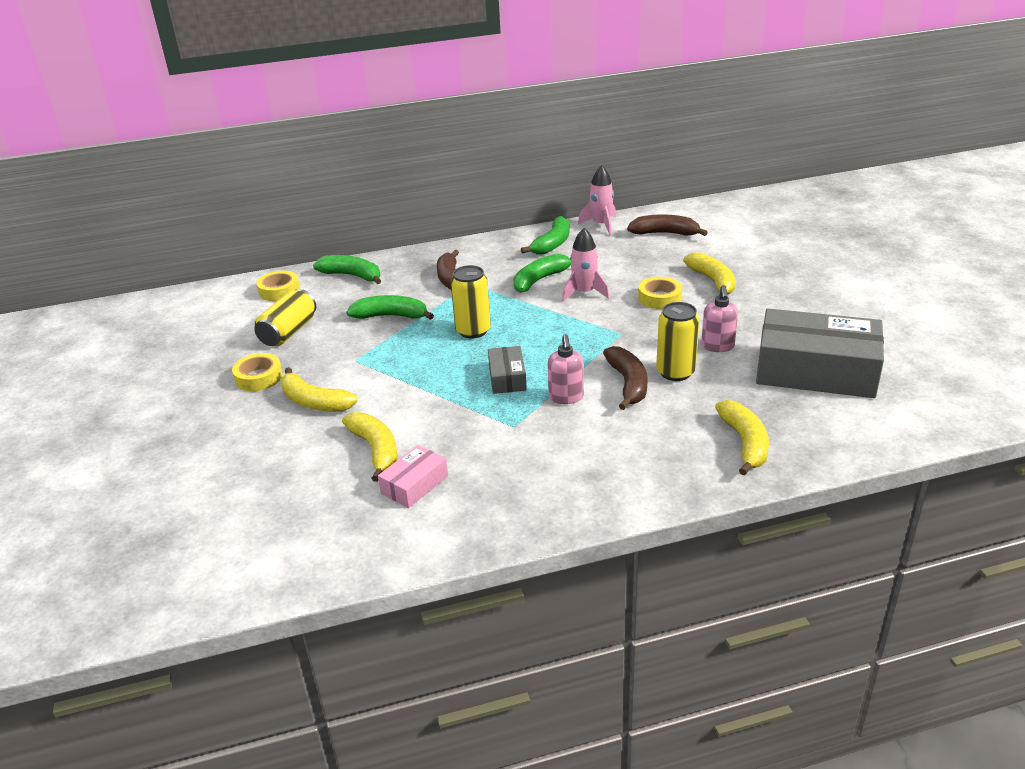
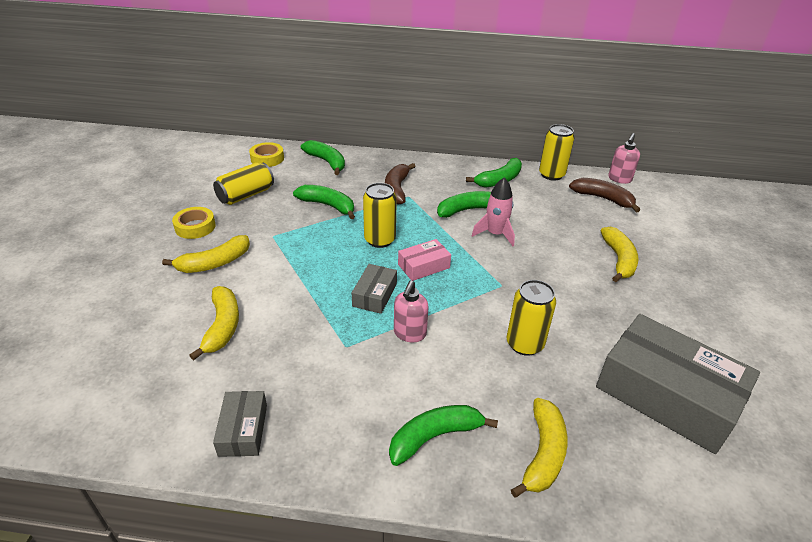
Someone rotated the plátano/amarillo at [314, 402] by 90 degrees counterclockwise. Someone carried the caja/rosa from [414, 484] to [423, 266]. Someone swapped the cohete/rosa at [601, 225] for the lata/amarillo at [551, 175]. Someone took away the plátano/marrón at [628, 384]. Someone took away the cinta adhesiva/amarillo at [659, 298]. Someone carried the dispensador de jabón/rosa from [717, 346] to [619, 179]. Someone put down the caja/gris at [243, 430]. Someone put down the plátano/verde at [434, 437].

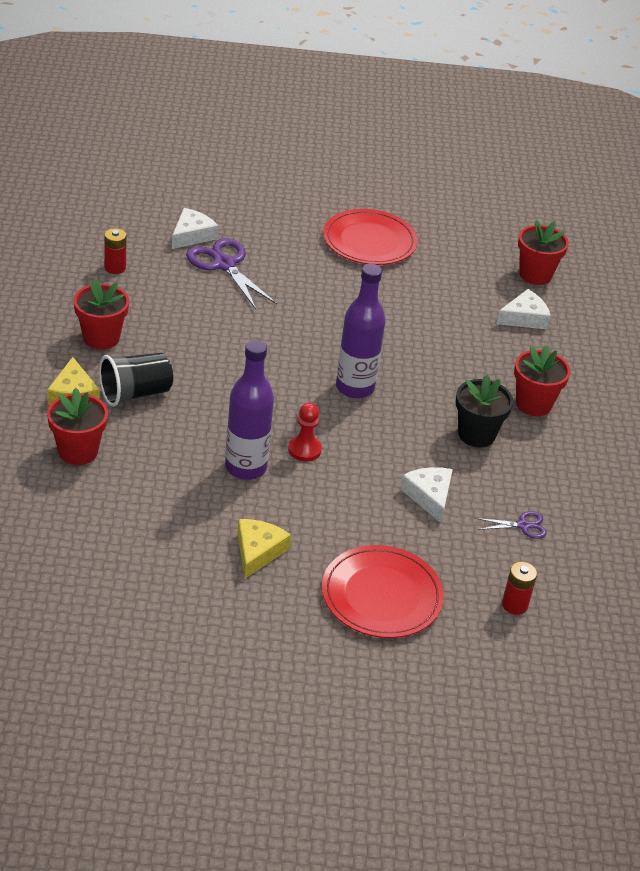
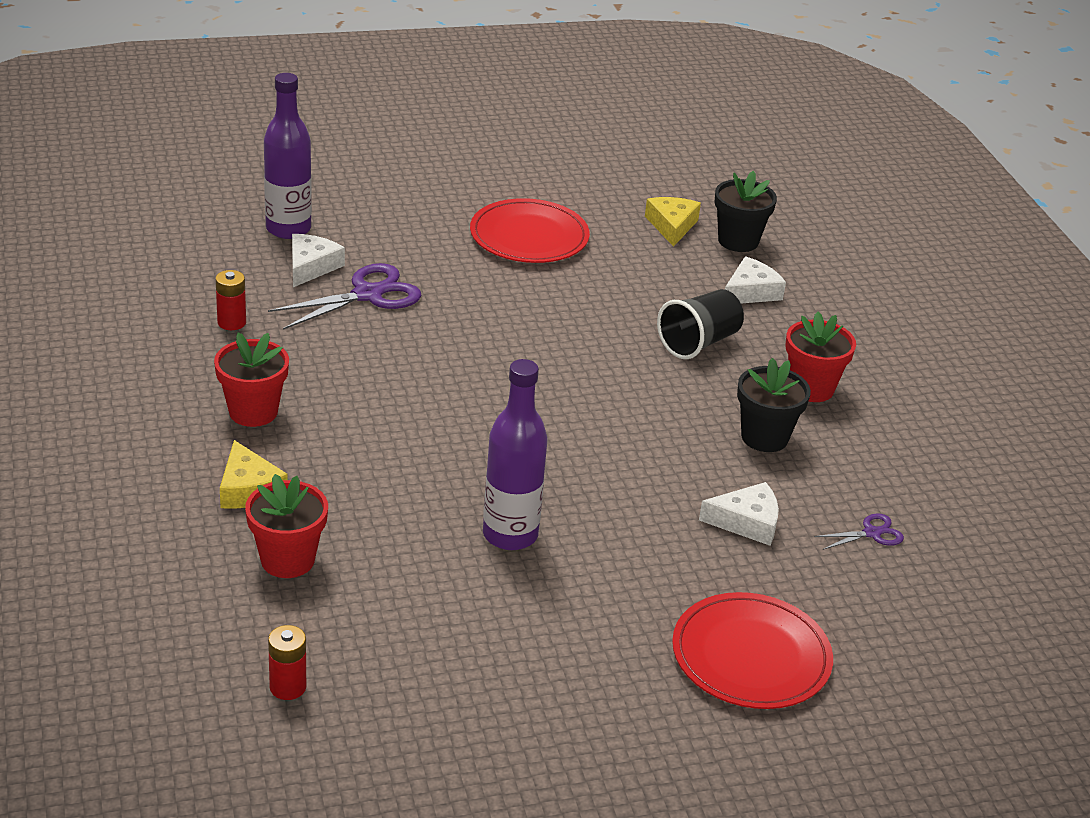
Someone carried the vaso/negro from [135, 393] to [699, 343]. Someone rotated the tijeras/morado at [224, 265] by 105 degrees clockwise. Someone carried the queso/amarillo from [258, 551] to [672, 226]. Someone took away the peón/rojo at [304, 450]. Someone carried the botella/morado from [355, 387] to [288, 229]. Someone rotated the queso/blanco at [429, 496] by 120 degrees clockwise. Someone carried the pila/rojo from [514, 605] to [288, 687]. Someone repainted the maceta/rojo at [535, 275], which became the maceta/negro at [738, 241].

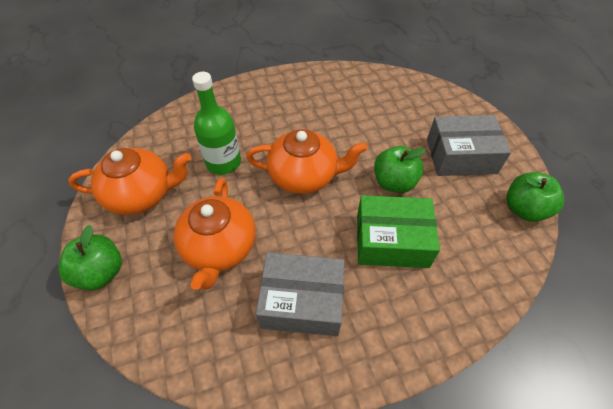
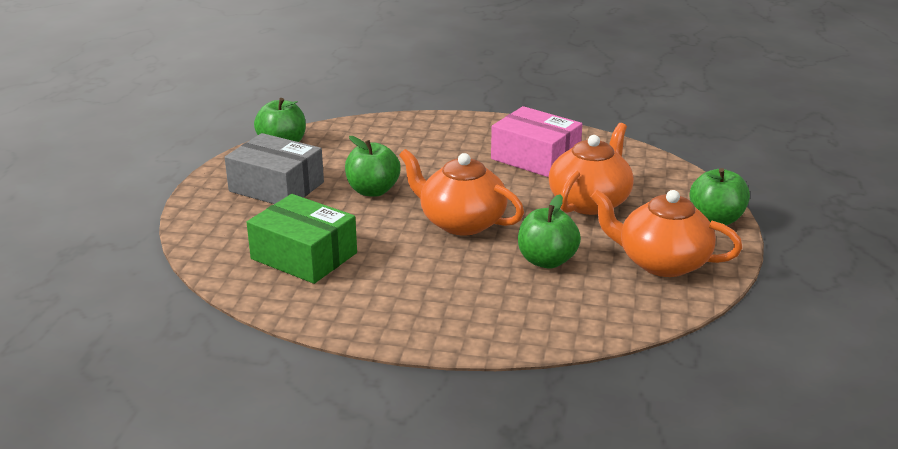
Someone swapped the botella/verde at [223, 162] for the manzana/verde at [546, 261]. Someone repainted the caja/gris at [302, 301], which became the caja/rosa at [535, 157]. Someone carried the caja/verde from [391, 241] to [304, 256].

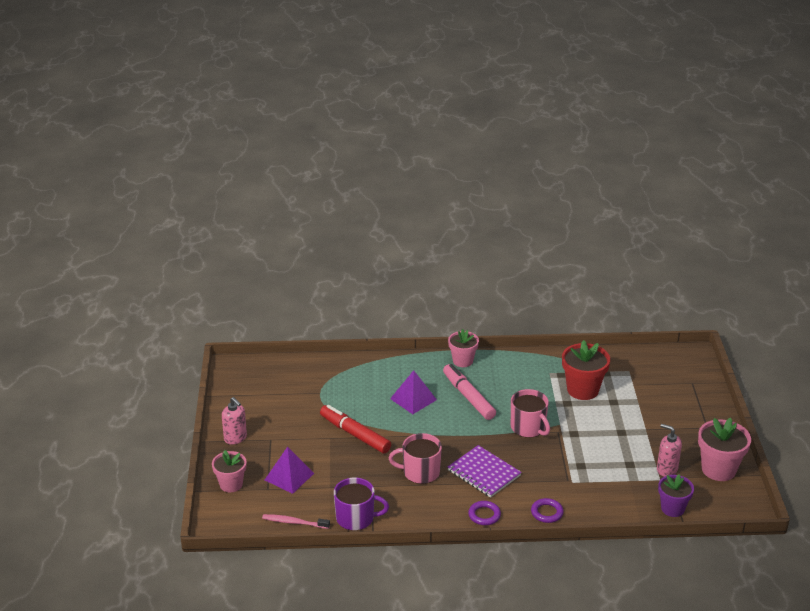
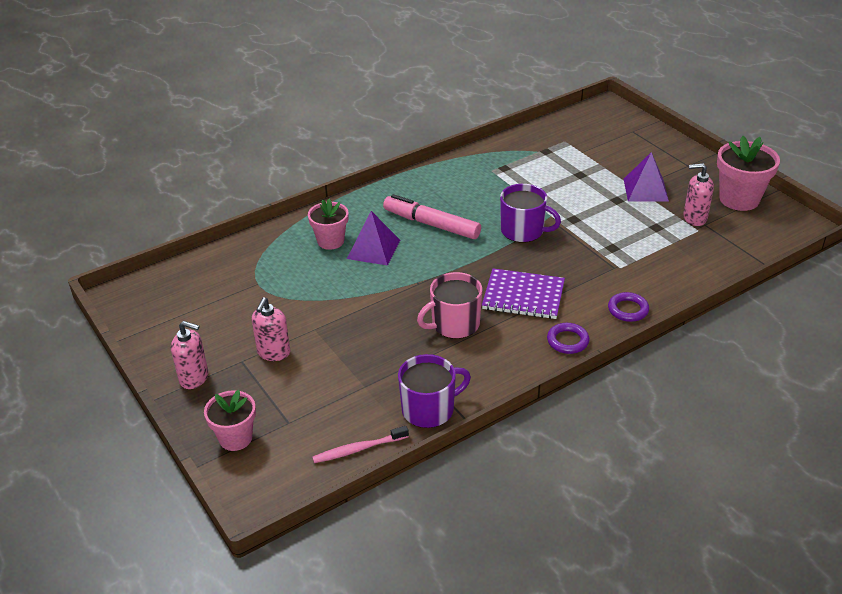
Someone carried the pirámide/morado from [289, 476] to [645, 190]. Someone took away the rotulador/rojo at [355, 434]. Someone carried the maceta/rosa from [462, 361] to [330, 241]. Someone repainted the taza/rosa at [528, 427], which became the taza/morado at [523, 231]. Someone took away the maceta/rojo at [582, 390]. Someone took away the maceta/morado at [672, 508]. Someone put down the dispensador de jabón/rosa at [273, 353].

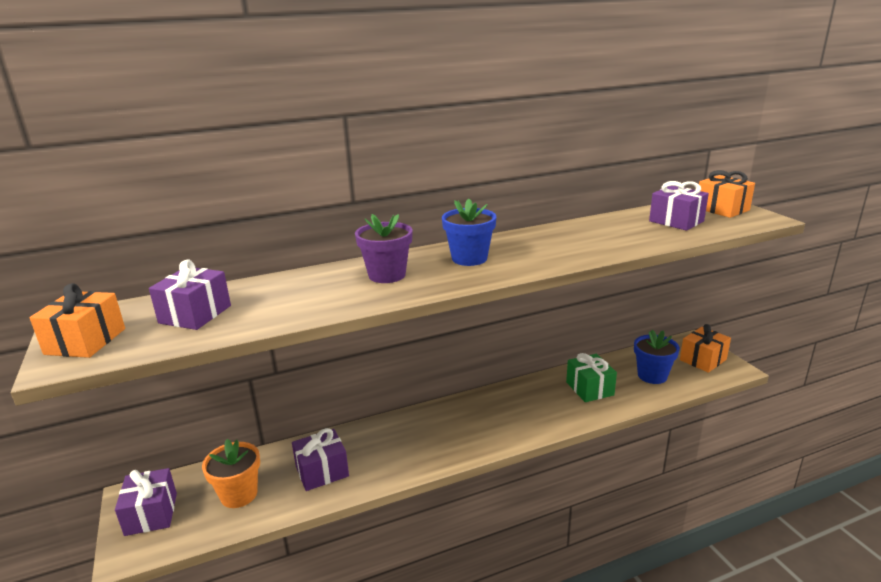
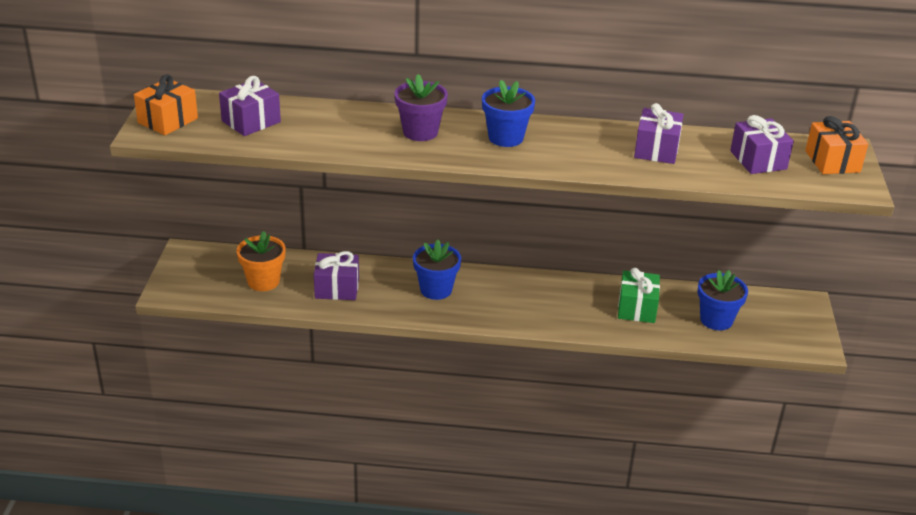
Someone carried the regalo/morado from [151, 514] to [656, 150]. Someone took away the regalo/naranja at [703, 360]. Someone put down the maceta/azul at [436, 290].

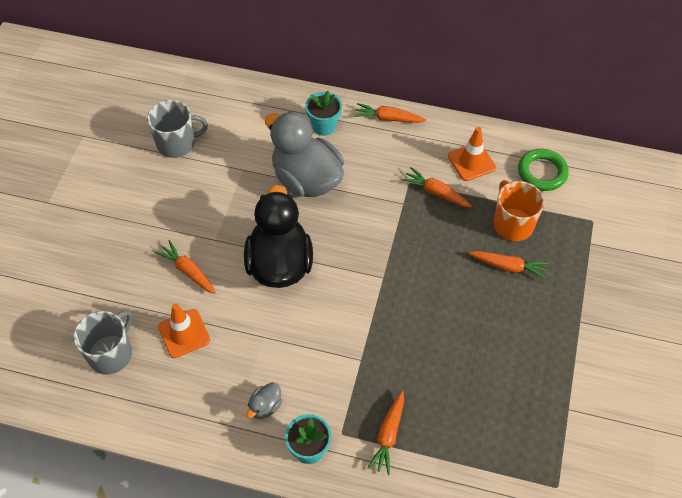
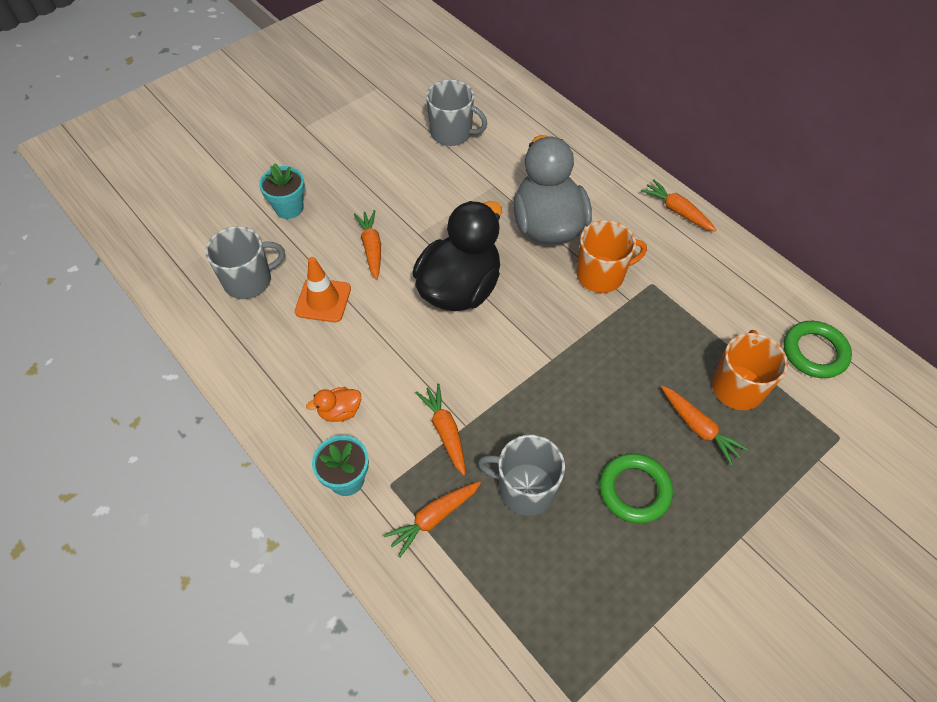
Someone repainted the pato/gris at [265, 406], which became the pato/naranja at [340, 411]. Someone carried the maceta/turquesa from [324, 126] to [289, 208]. Someone carried the zanahoria/naranja from [436, 192] to [445, 431]. Someone took away the cono de tráfico/naranja at [471, 162]. Someone put down the taza/gris at [525, 489]. Someone put down the taza/naranja at [601, 275]. Someone put down the anillo/verde at [634, 490].

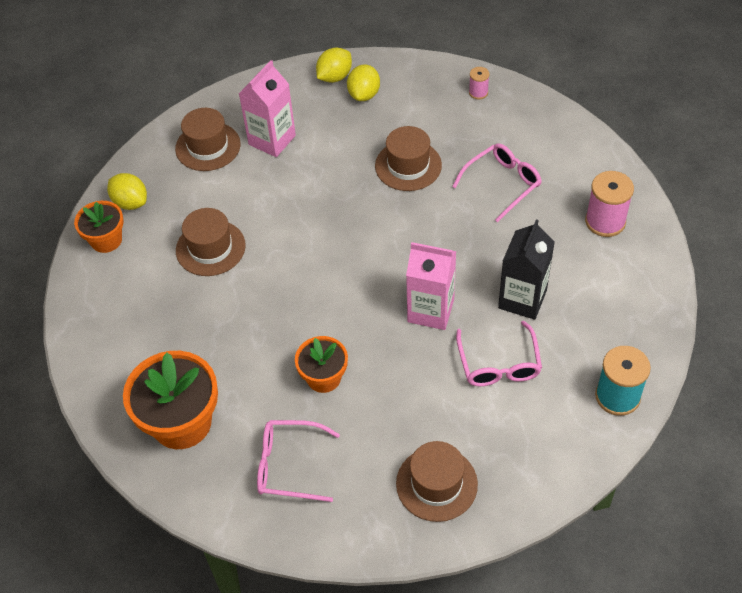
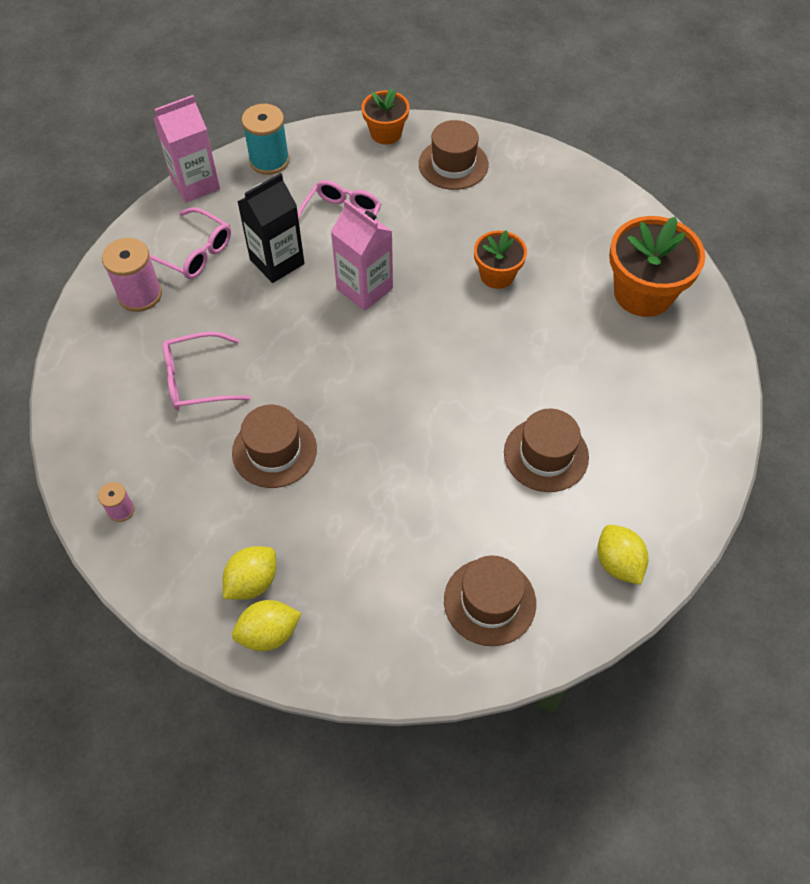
Someone carried the maceta/naranja from [106, 240] to [386, 133]. Someone carried the cartón de leche/rosa from [272, 140] to [195, 184]. Someone carried the gafas/rosa from [290, 465] to [193, 252].

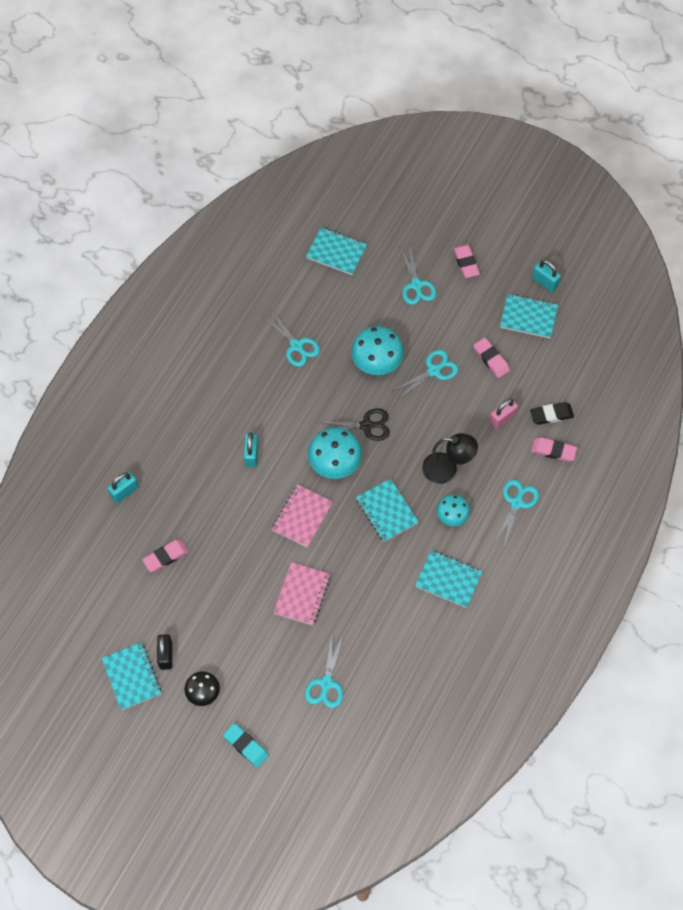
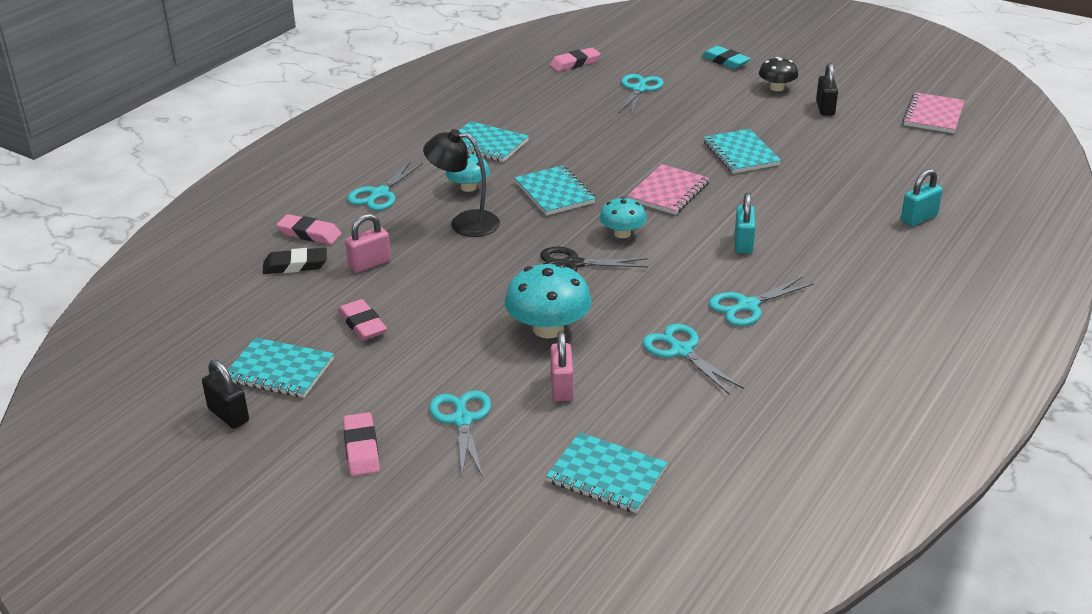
Someone carried the cuaderno/turquesa from [132, 677] to [740, 154]. Someone carried the goma de borrar/rosa from [166, 557] to [575, 63]. Someone carried the cuaderno/rosa from [302, 594] to [933, 115]. Someone scaled the seta/turquesa at [335, 462] by 0.61. Someone carried the tijeras/turquesa from [433, 371] to [747, 306]. Someone repainted the candado/turquesa at [544, 282], which became the candado/negro at [228, 415]. Someone put down the candado/rosa at [561, 387].

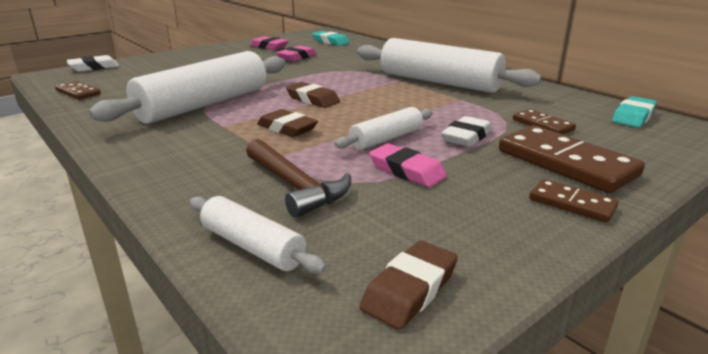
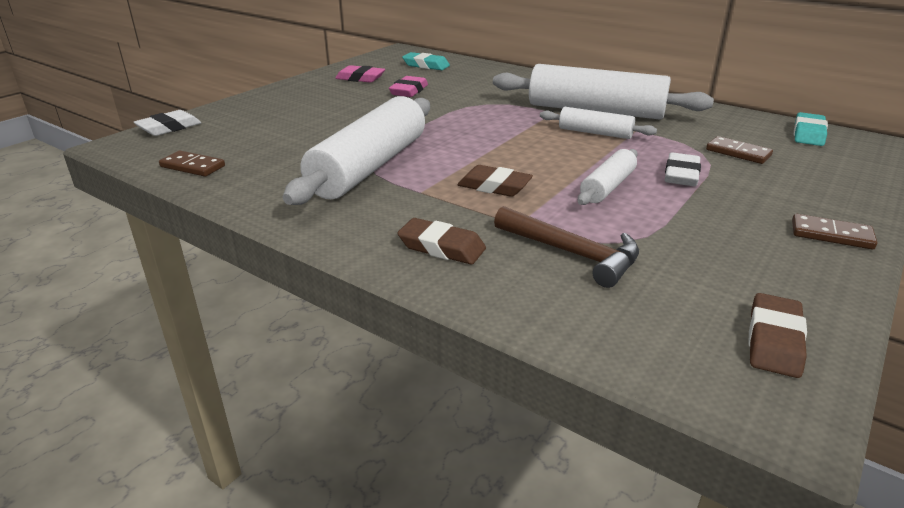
Someone carried the rodillo/blanco from [253, 246] to [595, 133]. Someone carried the goma de borrar/marrón from [312, 99] to [441, 247]. Someone took away the goma de borrar/rosa at [407, 171]. Someone took away the ficha de dominó/marrón at [566, 163].

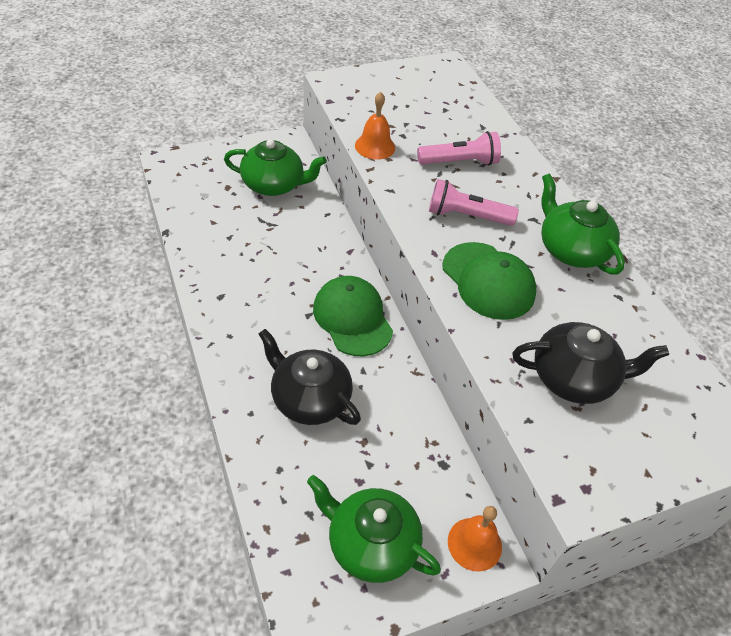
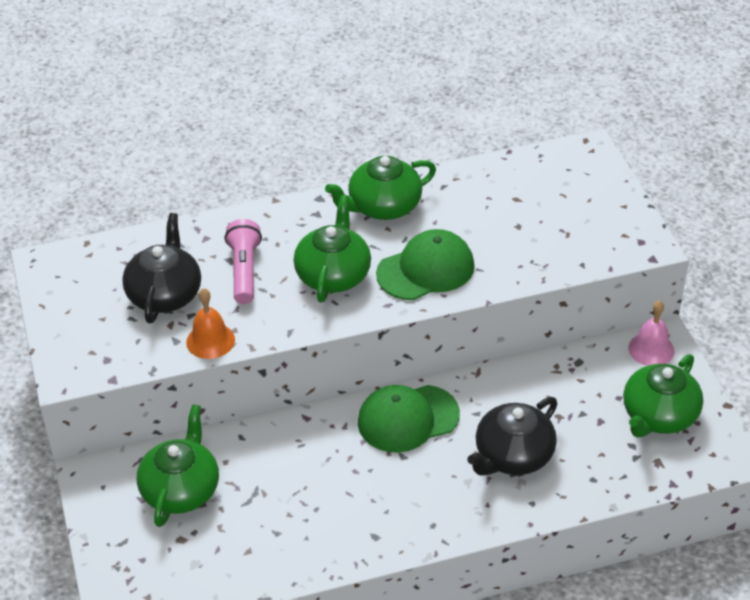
Someone swapped the lámpara de mano/rosa at [466, 216] for the tetera/verde at [333, 275]. Someone repainted the campana/naranja at [474, 544], which became the campana/rosa at [651, 349]. Someone carried the tetera/negro from [574, 378] to [165, 294].

